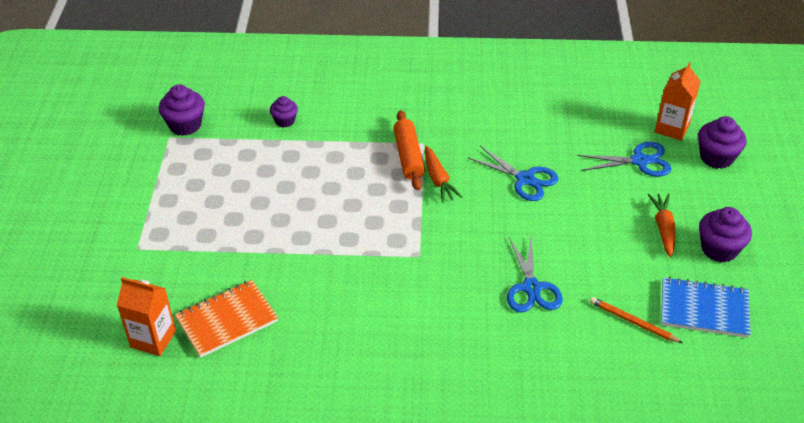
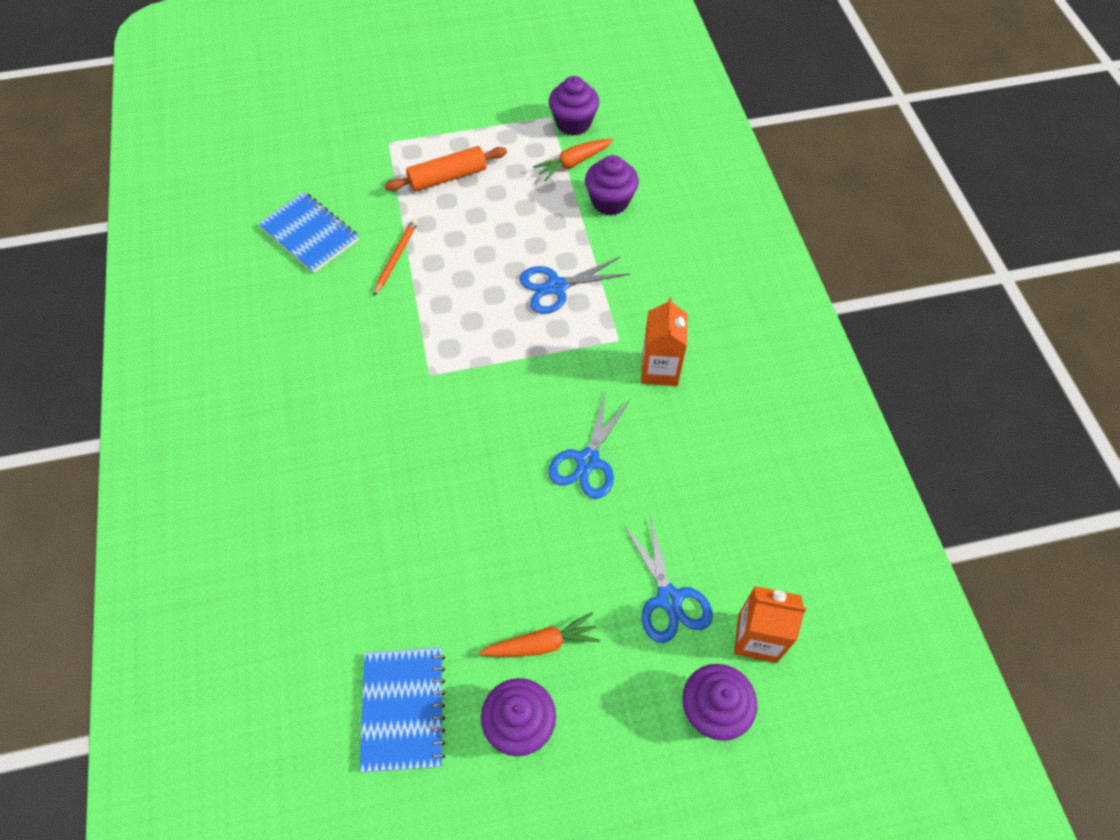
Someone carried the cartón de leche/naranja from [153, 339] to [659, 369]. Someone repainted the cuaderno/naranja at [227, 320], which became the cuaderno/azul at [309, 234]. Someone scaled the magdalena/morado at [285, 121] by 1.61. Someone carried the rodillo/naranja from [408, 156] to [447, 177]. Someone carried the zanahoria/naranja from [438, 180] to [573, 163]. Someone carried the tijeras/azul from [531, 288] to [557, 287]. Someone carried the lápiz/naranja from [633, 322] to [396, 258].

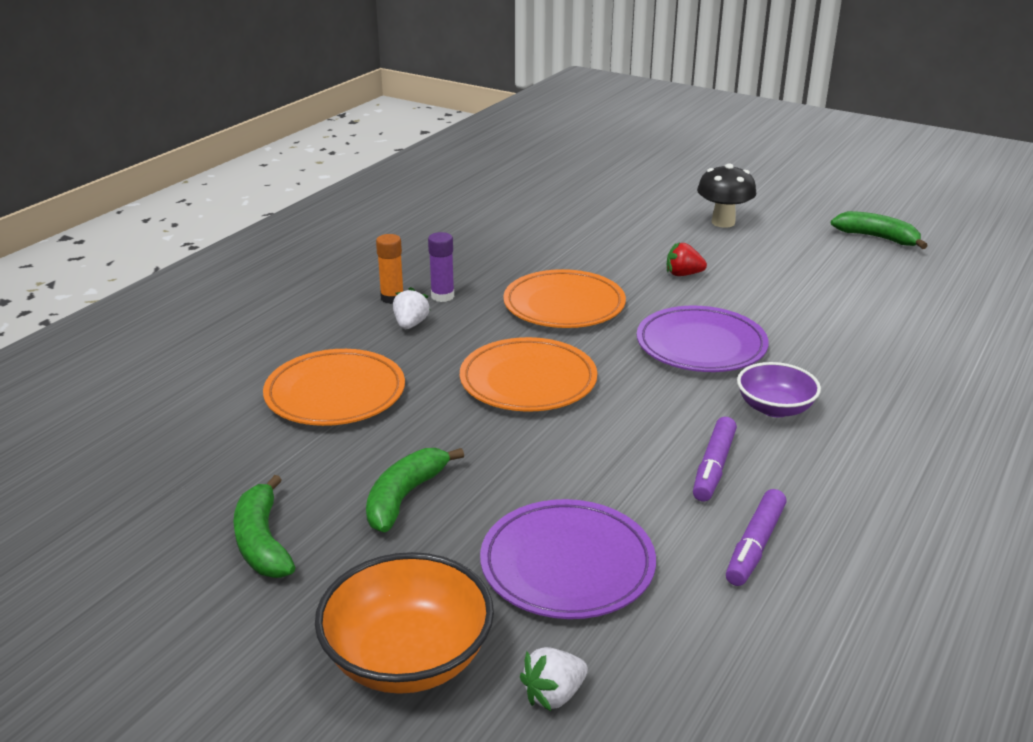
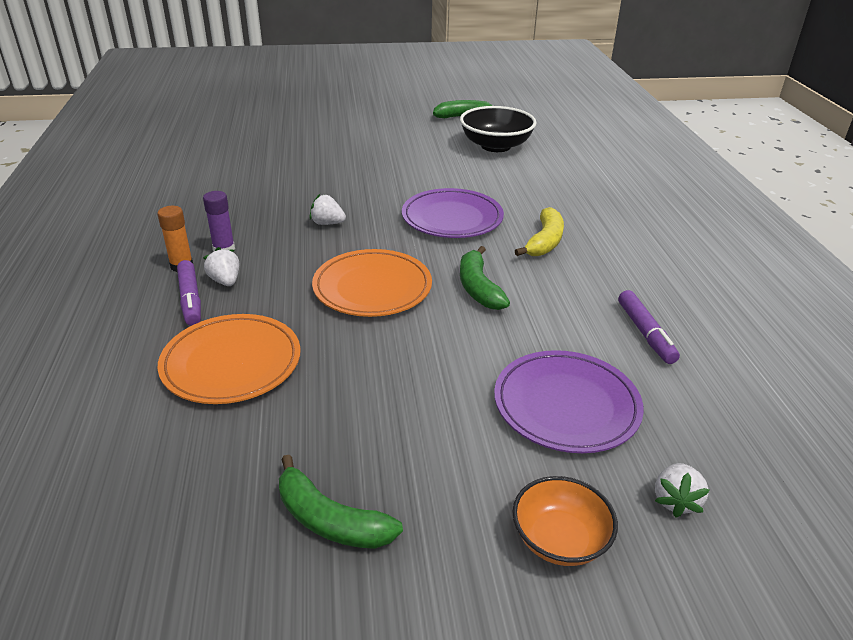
Someone scaled the cuenco/naranja at [408, 658] by 0.64. Someone carried the plátano/verde from [405, 497] to [478, 288]. Someone swapped the plato/naranja at [564, 305] for the fresa/blanco at [327, 223]. Someone took away the fresa/rojo at [683, 274]. Someone carried the rotulador/morado from [713, 467] to [190, 299]. Someone took away the seta/negro at [723, 222]. Someone swapped the cuenco/morado at [775, 408] for the plátano/amarillo at [544, 242]. Someone put down the cuenco/negro at [495, 146].

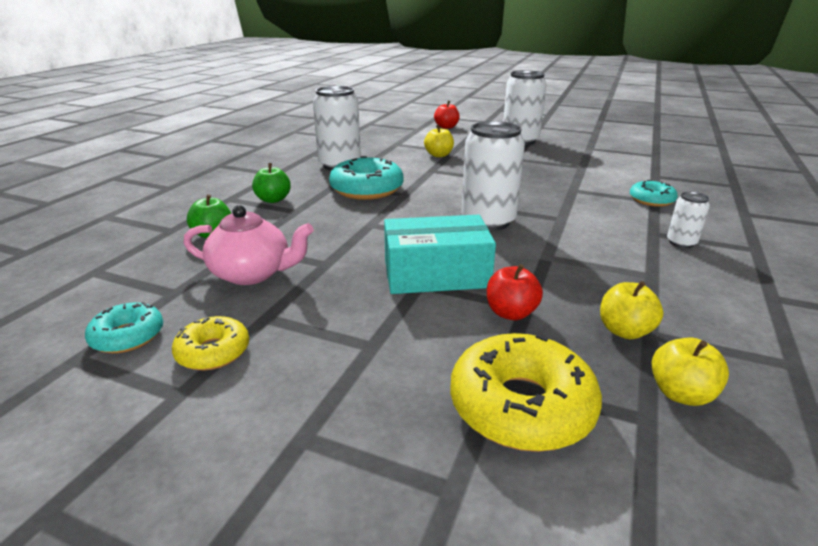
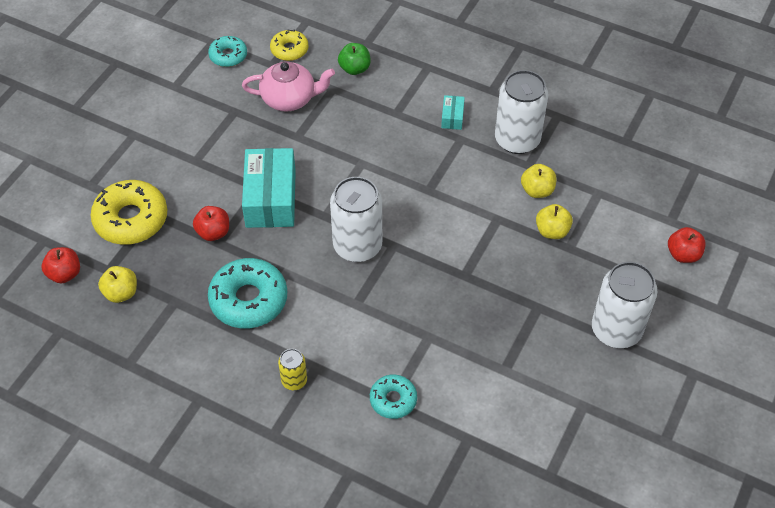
Someone carried the rosquilla/amarillo from [213, 352] to [289, 50]. Someone rotated the tetera/rosa at [253, 273] by 105 degrees counterclockwise. Someone took away the manzana/verde at [273, 199]. Someone carried the rosquilla/turquesa from [367, 189] to [248, 300]. Someone carried the manzana/amarillo from [624, 331] to [537, 190]. Someone repainted the lata/blanco at [681, 242], which became the lata/amarillo at [294, 380]. Someone put down the manzana/rojo at [64, 274]. Someone put down the caja/turquesa at [452, 117].

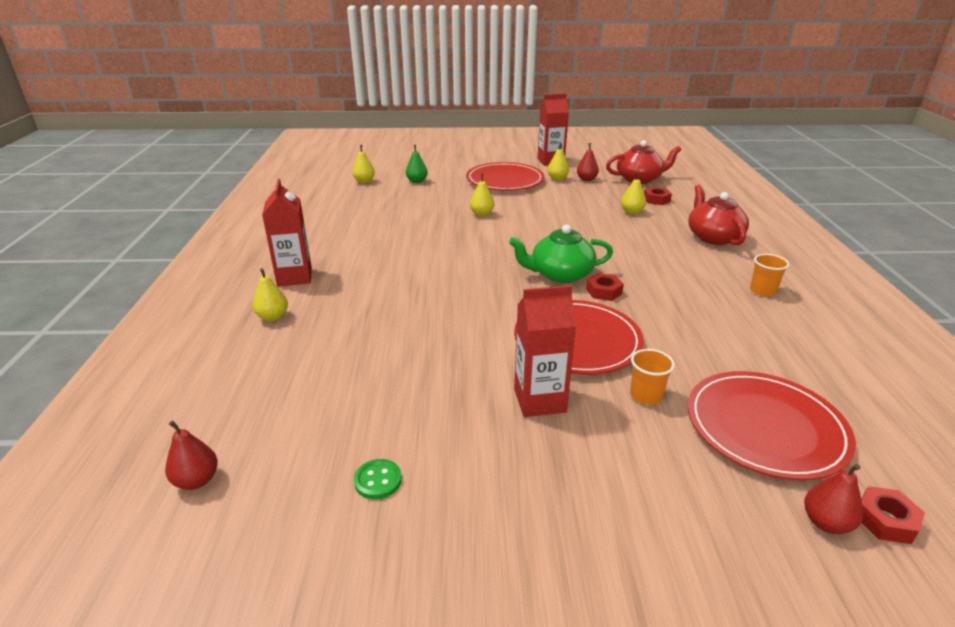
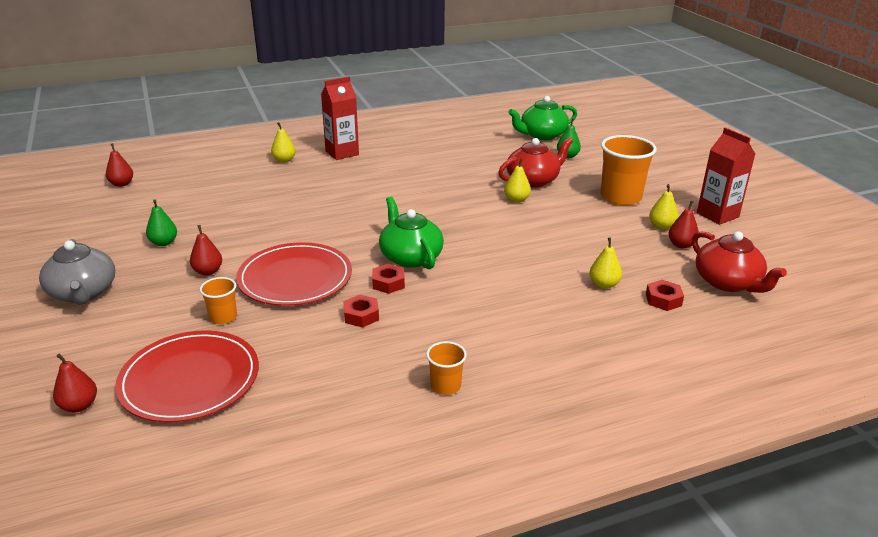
Someone swapped the pera/amarillo at [364, 181] for the tetera/verde at [542, 135]. Someone took away the botón/verde at [378, 480]. Someone swapped the plato/rojo at [505, 180] for the vaso/naranja at [620, 197]. Someone swapped the cartón de leche/rojo at [539, 400] for the pera/rojo at [208, 271]. Someone carried the tetera/rojo from [713, 237] to [533, 180]. Someone carried the tuerca/rojo from [885, 520] to [361, 315]. Someone put down the tetera/gris at [83, 293]. Someone put down the pera/verde at [163, 243].

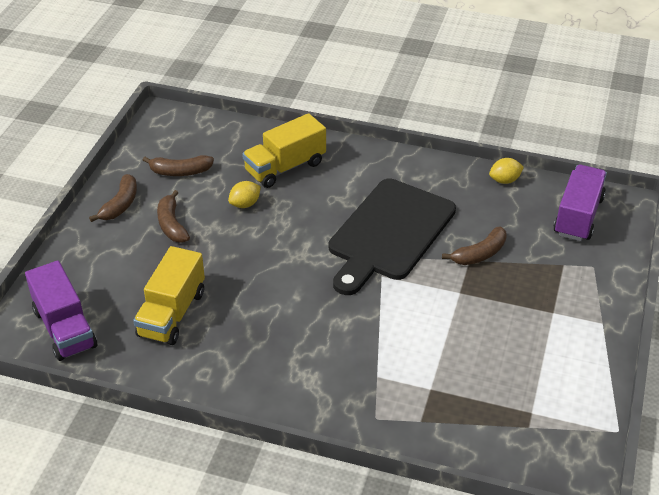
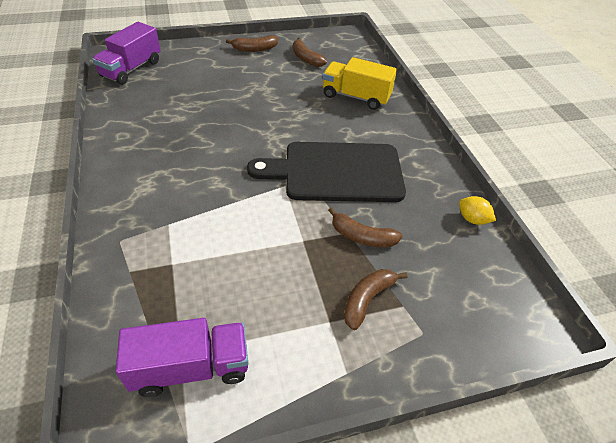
Someone took away the camión/amarillo at [172, 314]. Someone carried the plátano/marrón from [172, 224] to [367, 299]. Someone took away the limón/amarillo at [245, 204]. Someone carried the camión/morado from [578, 216] to [191, 367].

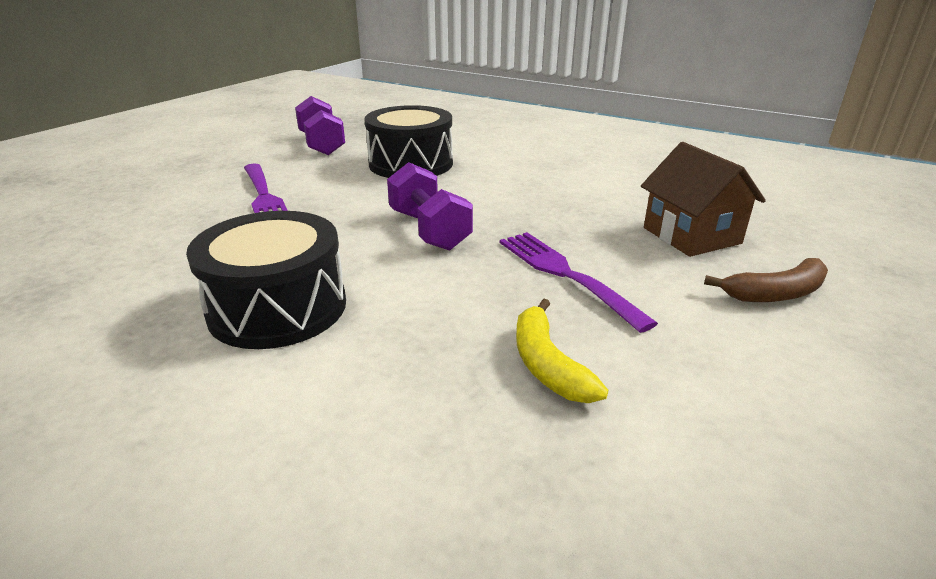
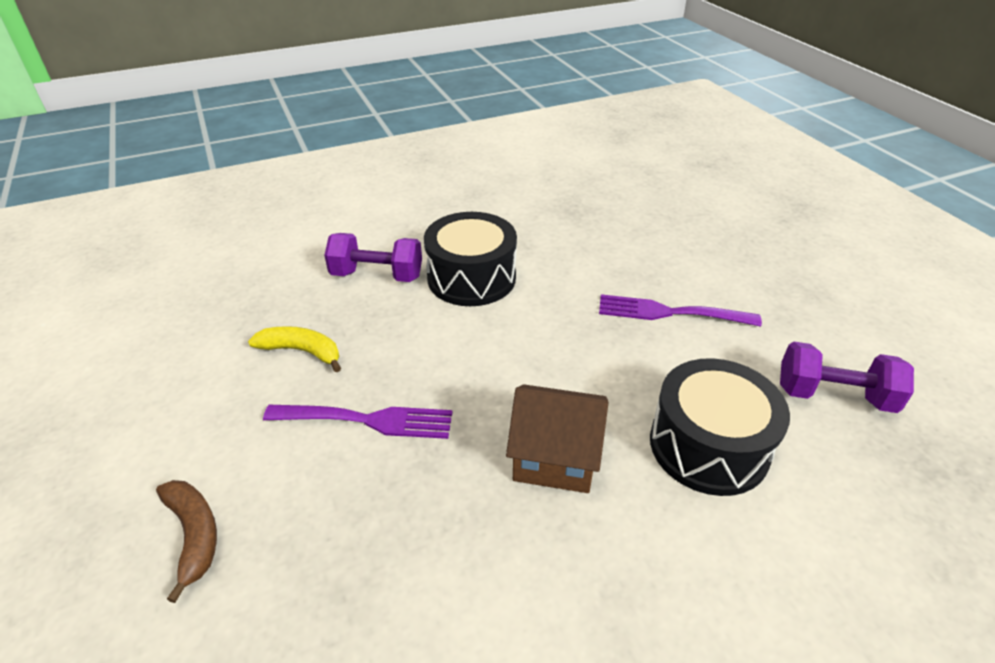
Someone carried the mancuerna/morado from [429, 230] to [377, 275]. Someone carried the casa/marrón from [691, 235] to [555, 457]. Someone rotated the plátano/marrón at [775, 293] by 135 degrees clockwise.

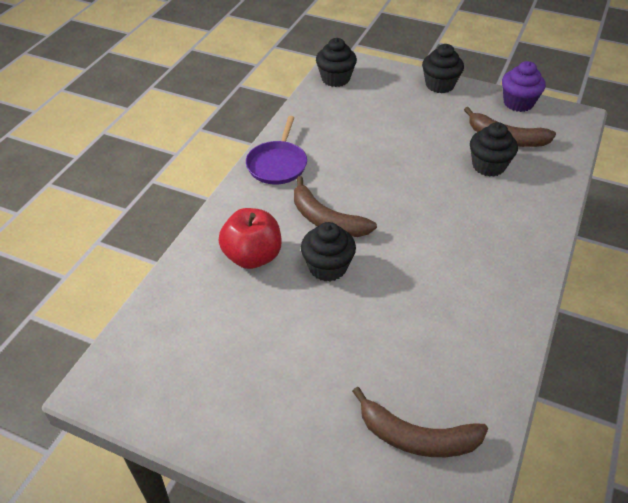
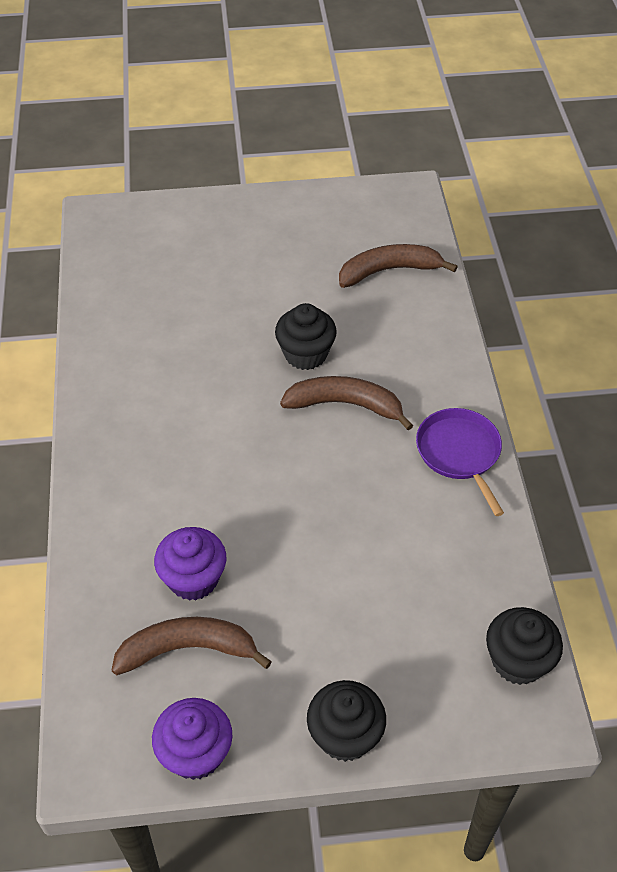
Someone took away the manzana/rojo at [252, 256]. Someone carried the plátano/marrón from [417, 437] to [389, 271]. Someone repainted the magdalena/negro at [488, 166], which became the magdalena/morado at [193, 579].

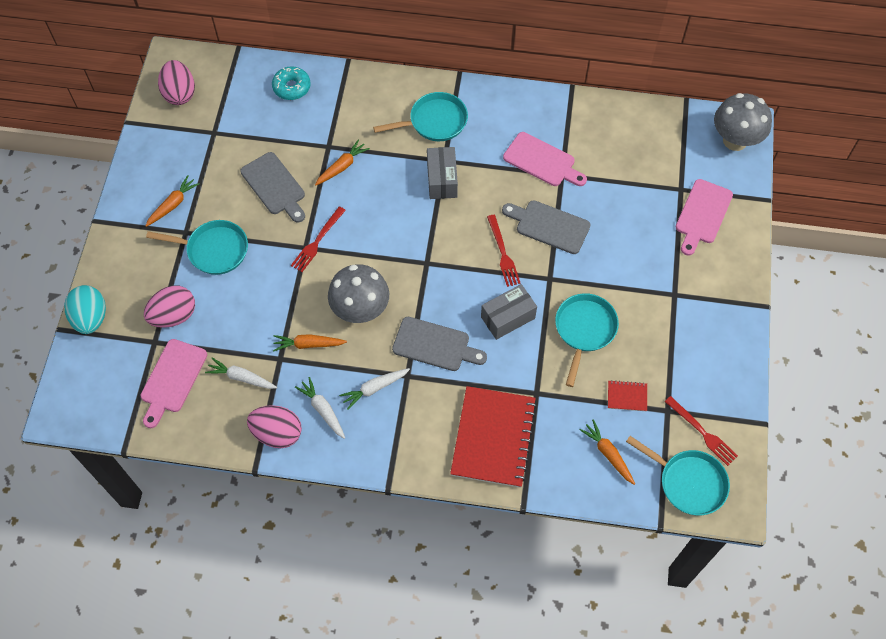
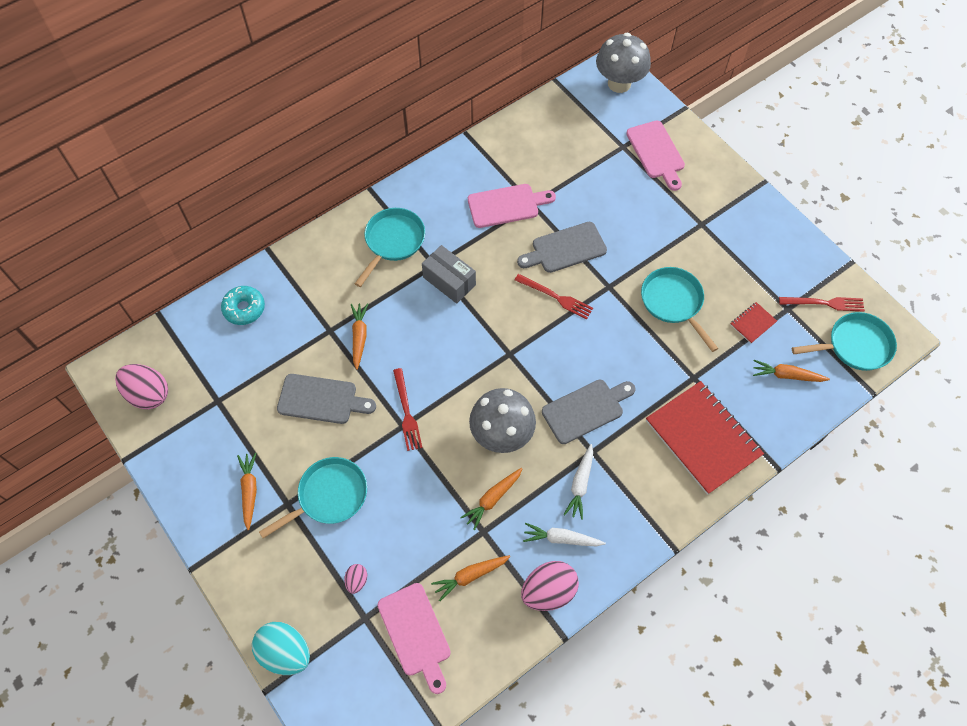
Someone scaled the huevo/rosa at [174, 316] by 0.50. Someone repainted the zanahoria/blanco at [241, 377], which became the zanahoria/naranja at [470, 576]. Someone took away the caja/gris at [508, 317].

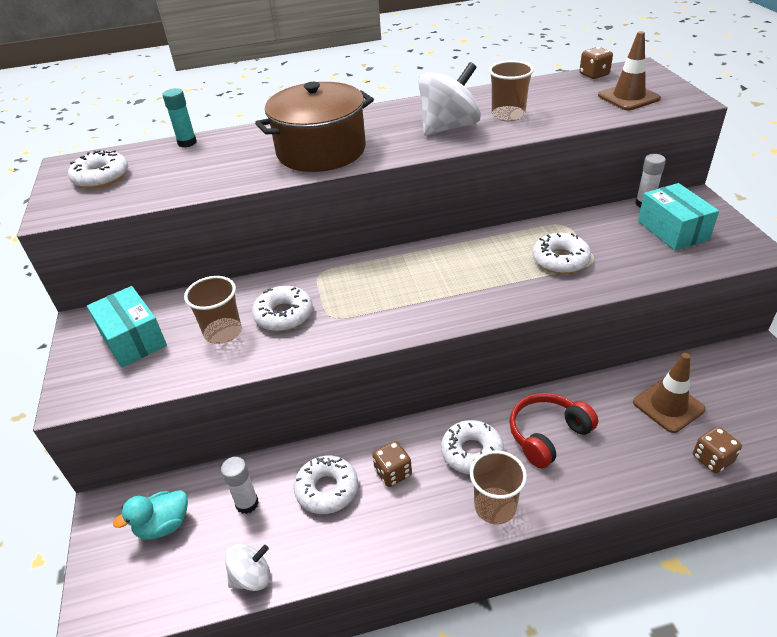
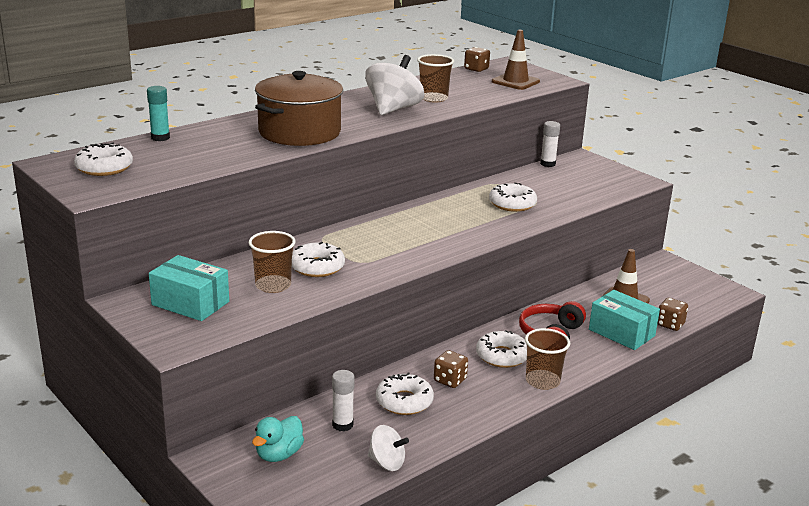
Someone rotated the peonza/blanco at [252, 577] by 75 degrees clockwise. Someone carried the caja/turquesa from [672, 230] to [621, 333].

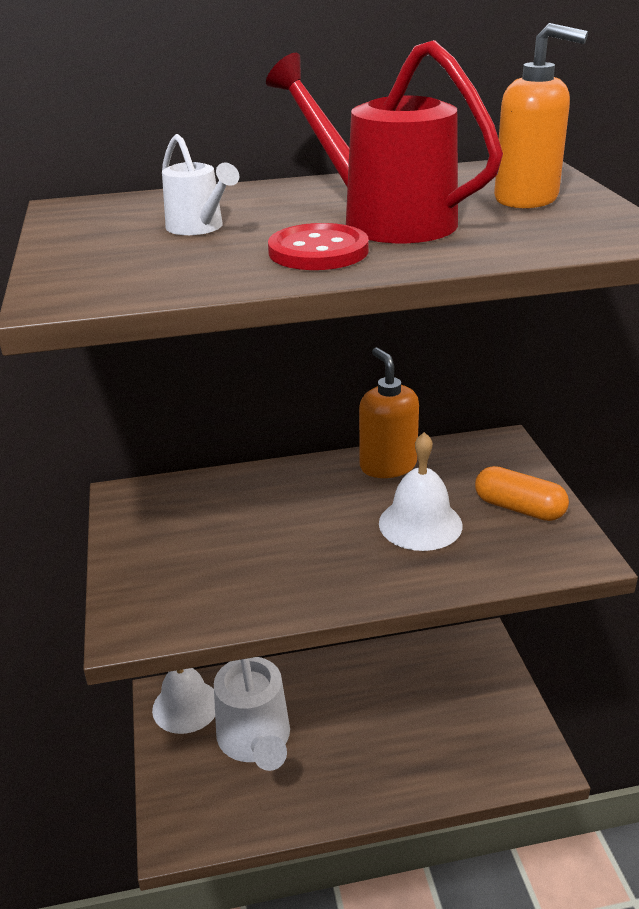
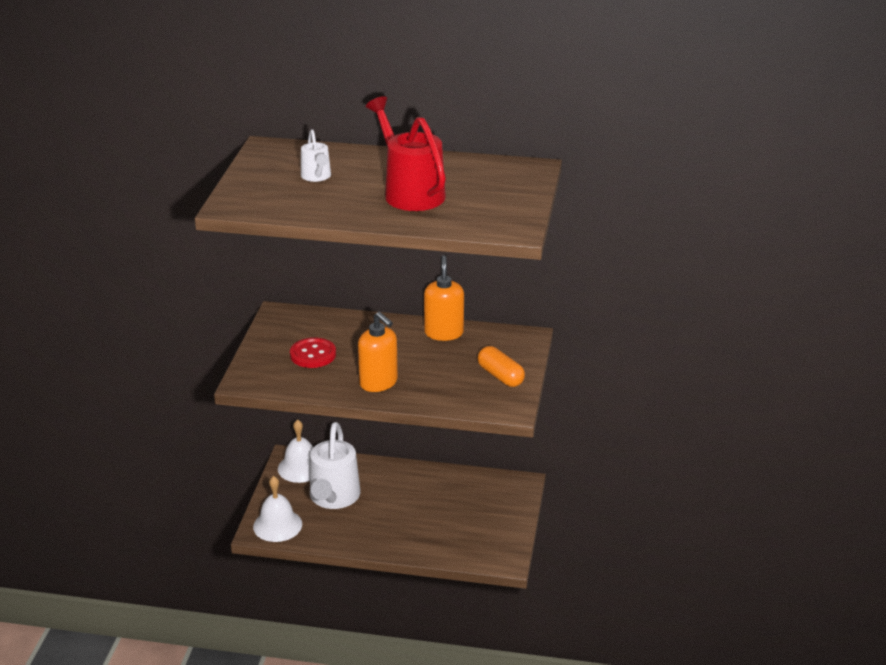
Someone carried the botón/rojo from [318, 251] to [313, 354]. Someone carried the campana/blanco from [420, 524] to [277, 525]. Someone carried the dispensador de jabón/naranja from [526, 199] to [379, 383].

